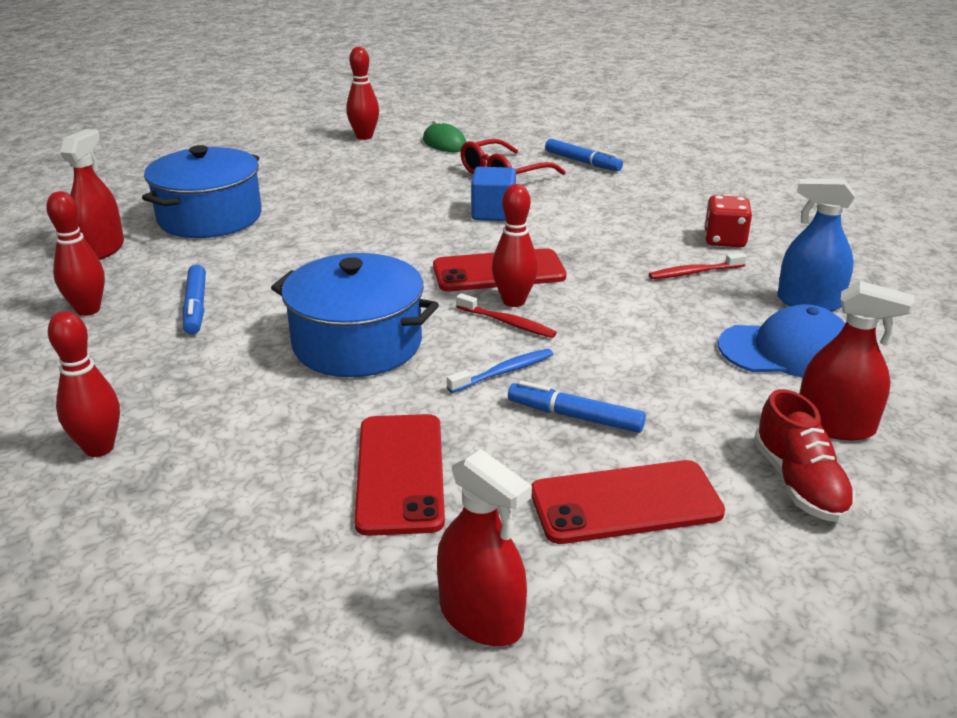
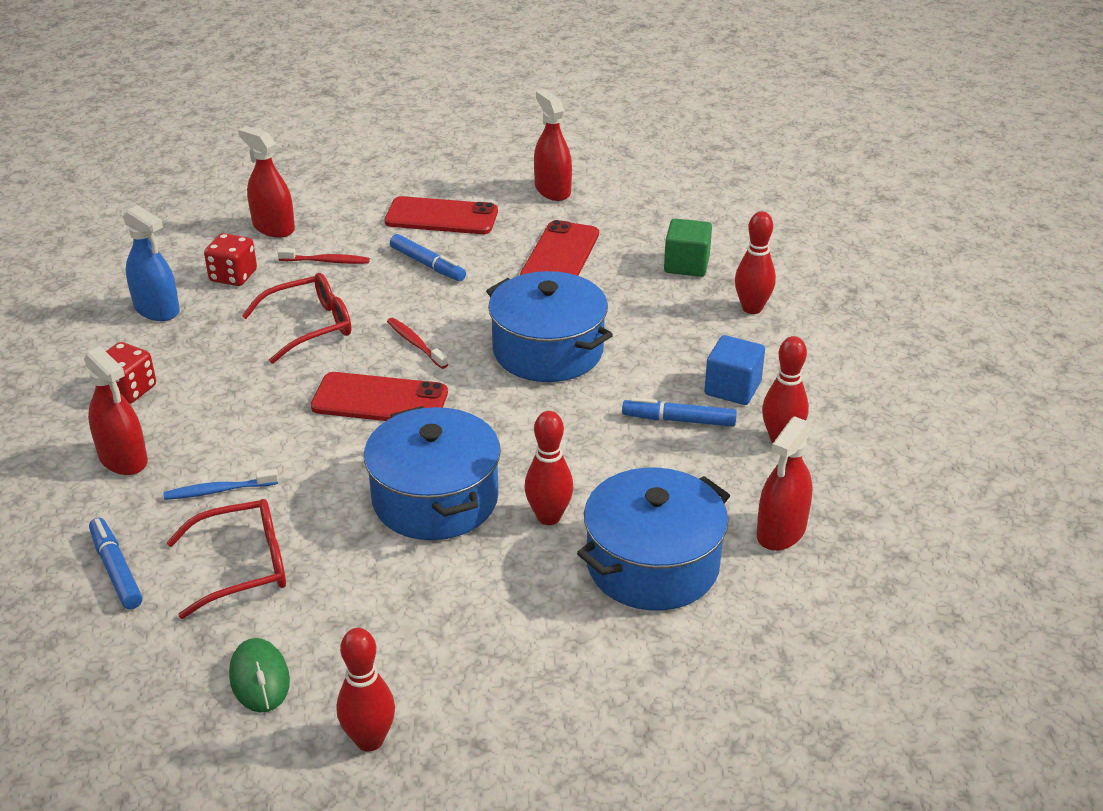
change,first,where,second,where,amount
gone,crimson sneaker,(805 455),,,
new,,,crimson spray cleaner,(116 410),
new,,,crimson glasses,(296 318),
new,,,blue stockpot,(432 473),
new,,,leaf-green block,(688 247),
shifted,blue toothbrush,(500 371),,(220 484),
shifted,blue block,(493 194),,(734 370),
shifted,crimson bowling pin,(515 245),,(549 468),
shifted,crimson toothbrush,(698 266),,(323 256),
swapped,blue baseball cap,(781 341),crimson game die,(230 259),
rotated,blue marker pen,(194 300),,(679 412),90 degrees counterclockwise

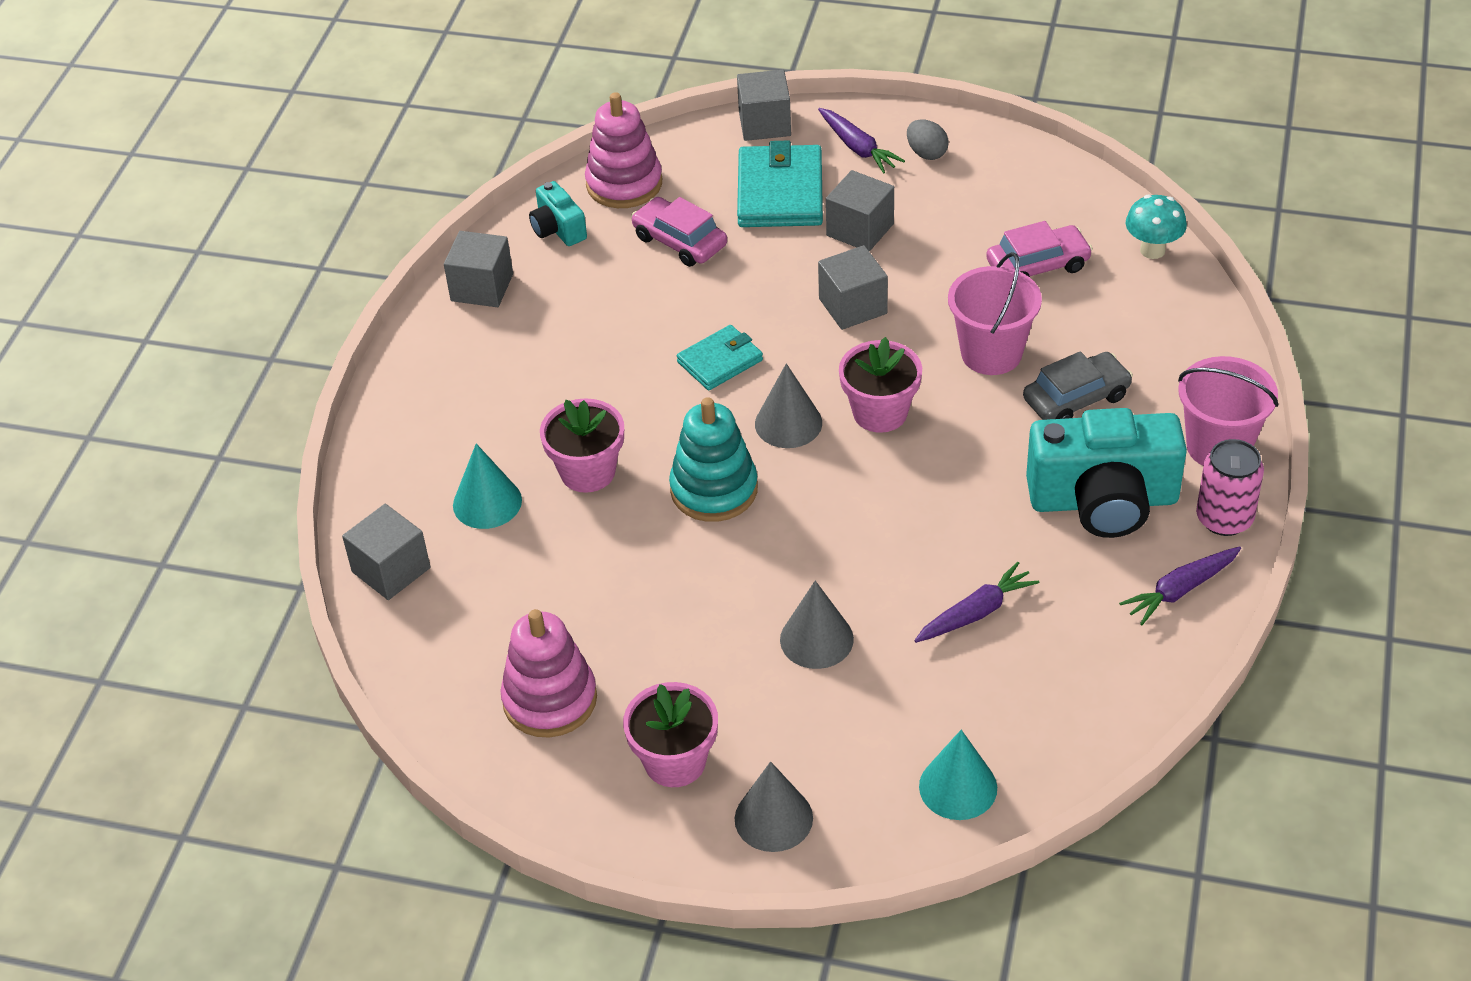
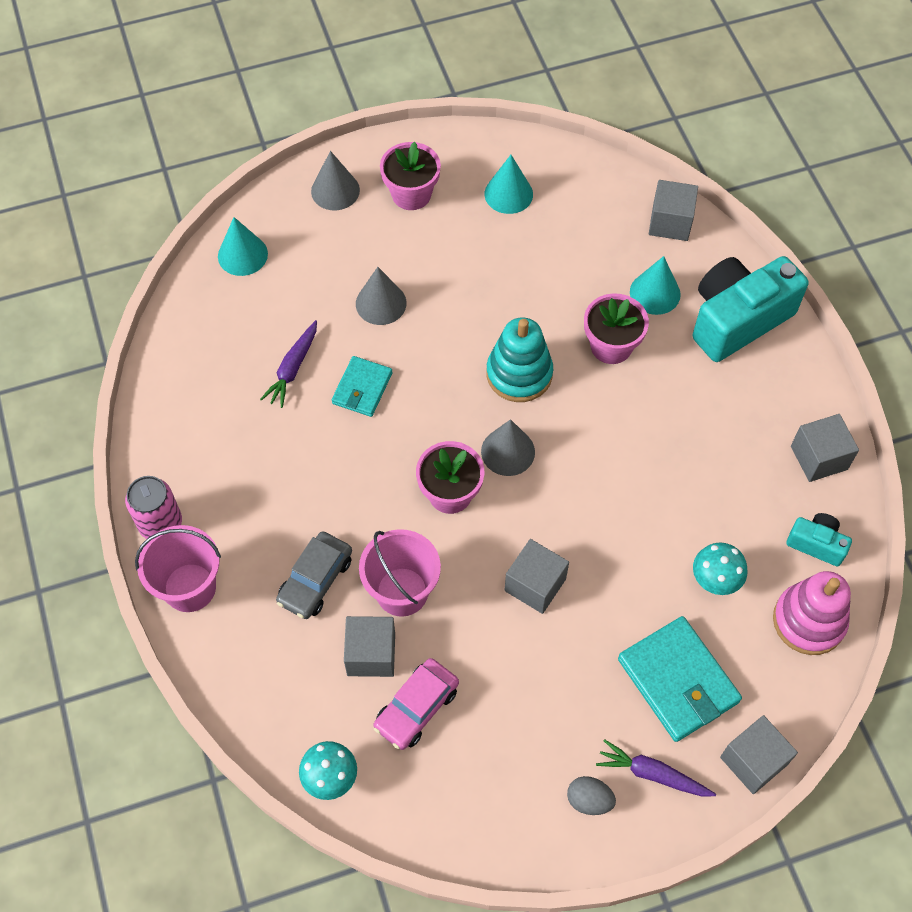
change,first,where,second,where,amount
gone,purple carrot,(1180 585),,,
shifted,turquoise wallet,(720 357),,(362 386),
shifted,ash-grey block,(860 211),,(369 646),
shifted,turquoise photo camera,(1106 473),,(751 309),
swapped,rosy stacking toy,(549 673),turquoise cone shape,(509 184),
swapped,rosy car,(679 232),turquoise mushroom,(720 568),

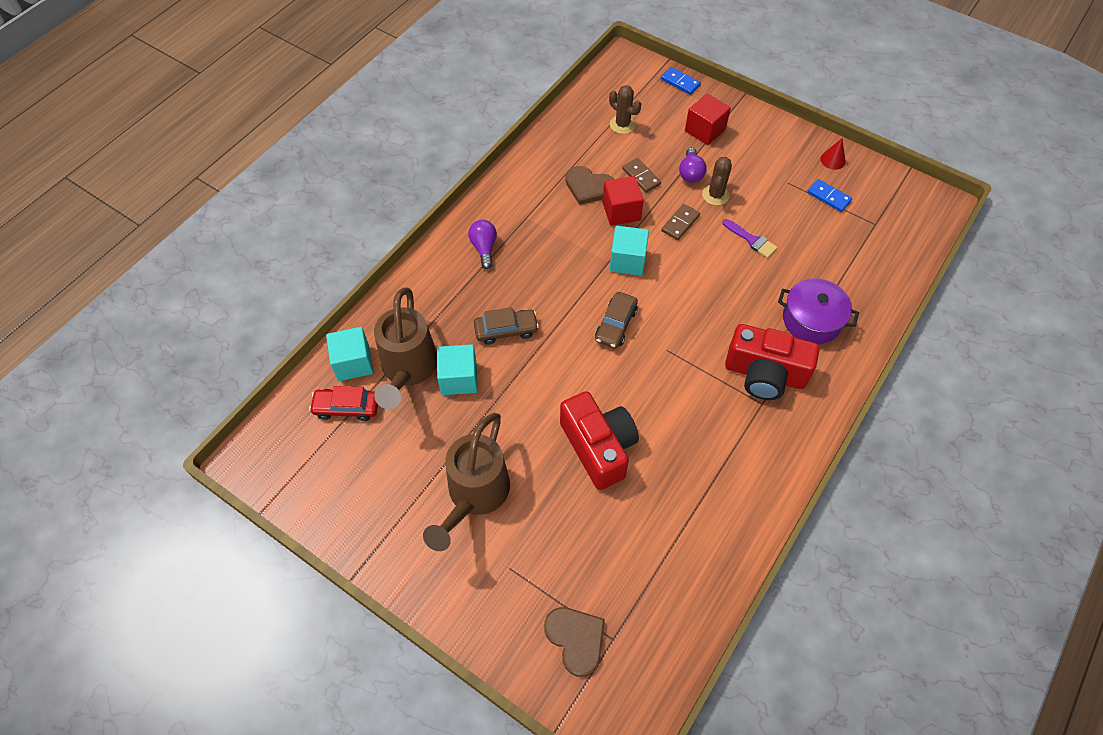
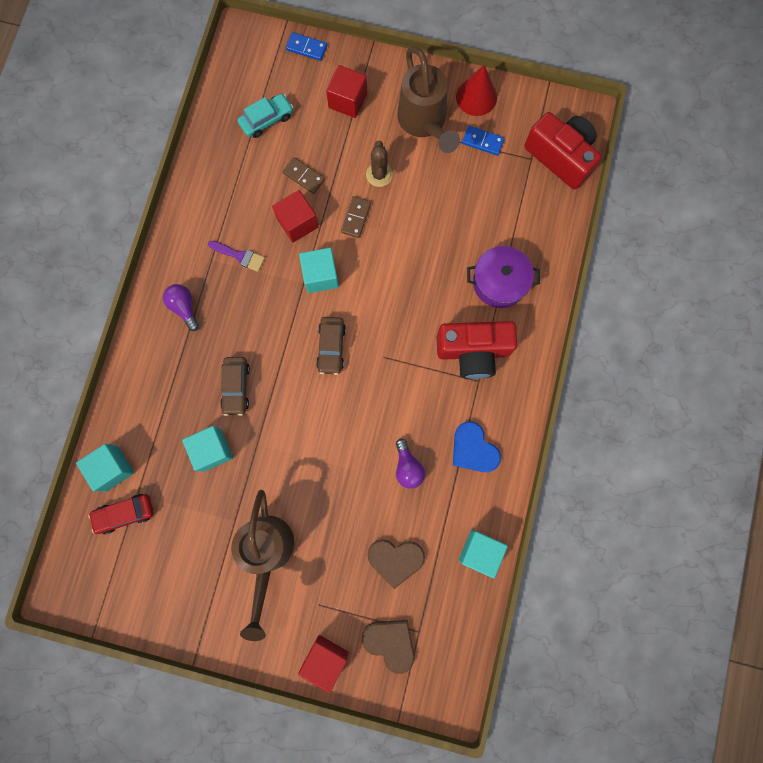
change,first,where,second,where,amount
new,,,crimson block,(323 664),
new,,,blue heart shape,(477 446),
new,,,turquoise block,(483 554),
shifted,dark brown watering pot,(405 348),,(428 99),
shifted,crimson photo camera,(599 440),,(563 151),
shifted,dark brown heart shape,(589 185),,(396 564),
shifted,purple light bulb,(692 165),,(410 464),
shifted,purple paintbrush,(750 238),,(236 256),
swapped,dark brown saguaro cactus,(625 109),turquoise car,(265 116),
rotated,dark brown car,(506 326),,(235 386),120 degrees clockwise
scaled,crimson cone shape,(833 154),,(476 90),x1.68

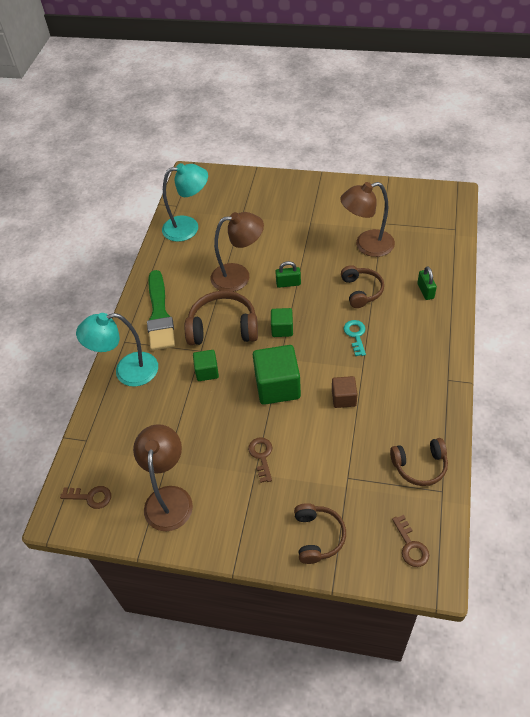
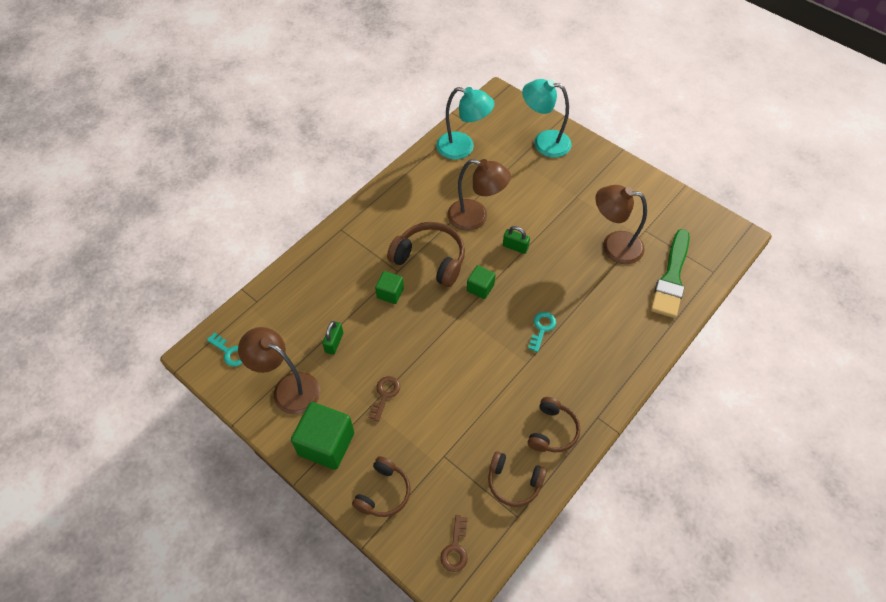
change,first,where,second,where,amount
gone,dark brown block,(344 392),,,
shifted,turquoise lamp,(117 350),,(547 118),
shifted,leaf-green paintbrush,(161 310),,(670 273),
shifted,leaf-green block,(277 375),,(322 436),
shifted,dark brown headset,(362 286),,(554 424),
shifted,leaf-green lock,(427 283),,(332 338),
repainted,dark brown door key,(85 497),turquoise door key,(225 350),
rotated,dark brown lamp,(163 477),,(279 370),90 degrees counterclockwise

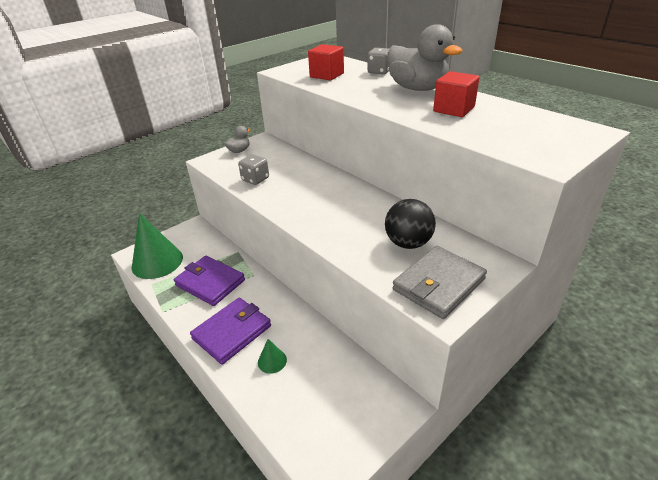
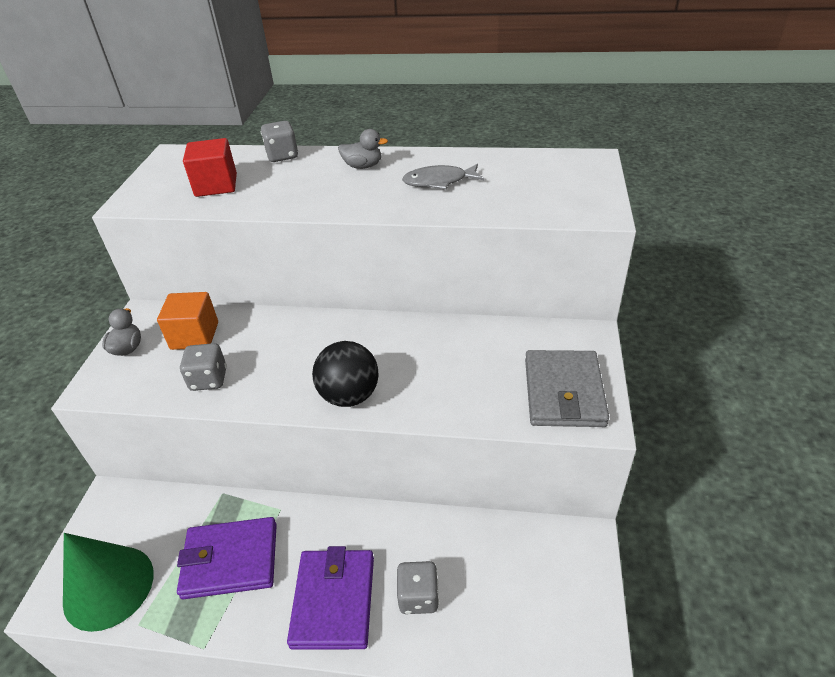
change,first,where,second,where,amount
new,,,bright orange block,(187 321),
shifted,black ball,(410 224),,(345 374),
swapped,leaf-green cone shape,(272 356),ash-grey game die,(417 587),
swapped,crimson block,(456 94),ash-grey fish figure,(443 177),
scaled,ash-grey toy duck,(425 57),,(363 149),x0.46

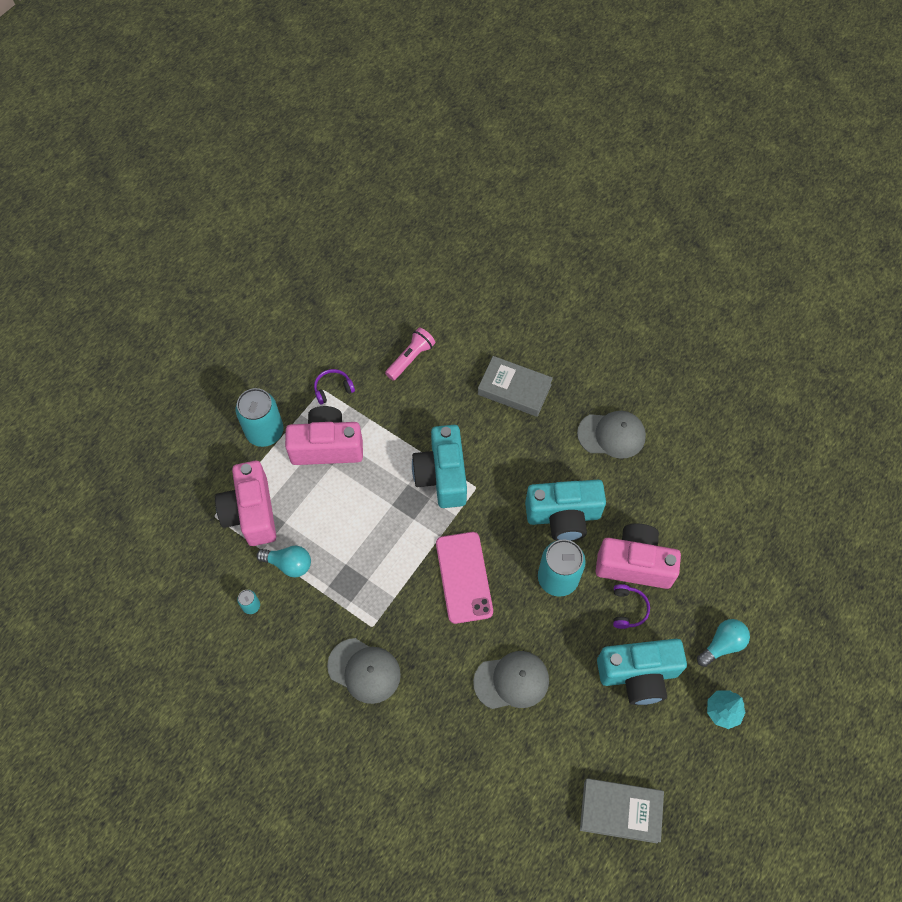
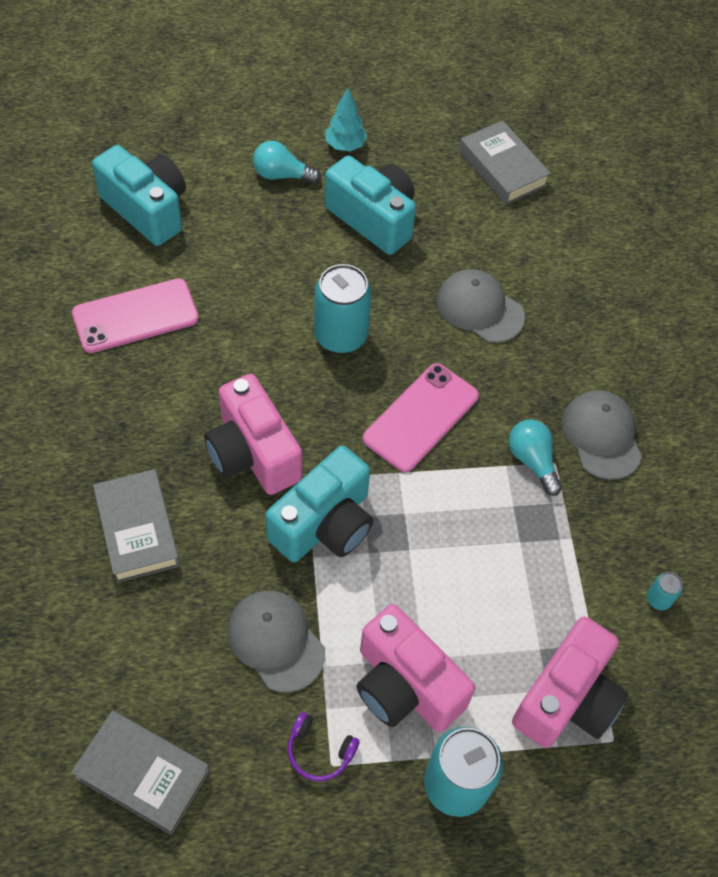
change,first,where,second,where,amount
gone,rosy flashlight,(410 354),,,
gone,purple headset,(631 606),,,
new,,,ash-grey hardback,(140 773),
new,,,rosy mobile phone,(135 315),
shifted,turquoise light bulb,(283 561),,(535 457),
shifted,turquoise photo camera,(565 510),,(139 195),
shifted,ash-grey baseball cap,(611 435),,(276 641),
shifted,rosy photo camera,(638 556),,(253 434),

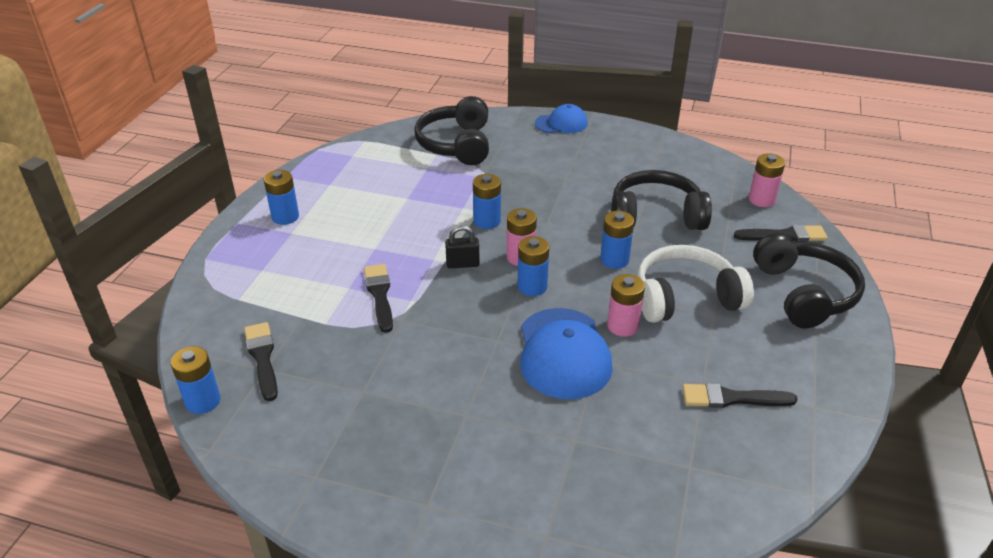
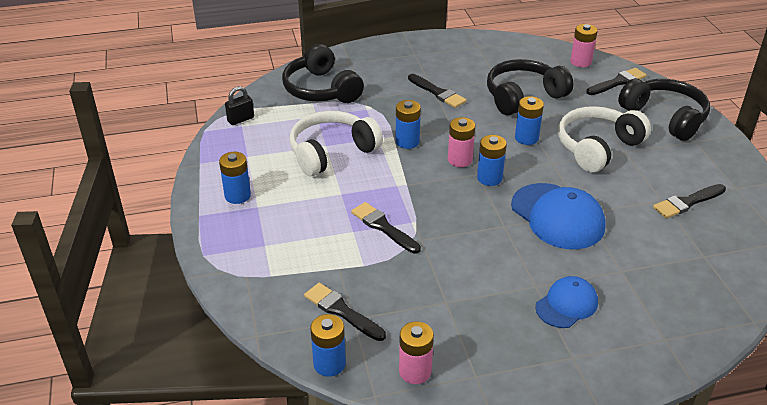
change,first,where,second,where,amount
new,,,white headset,(336 143),
new,,,black paintbrush,(437 91),
shifted,black lock,(462 246),,(239 105),
shifted,blue baseball cap,(561 118),,(566 302),
shifted,rosy battery,(626 305),,(416 352),

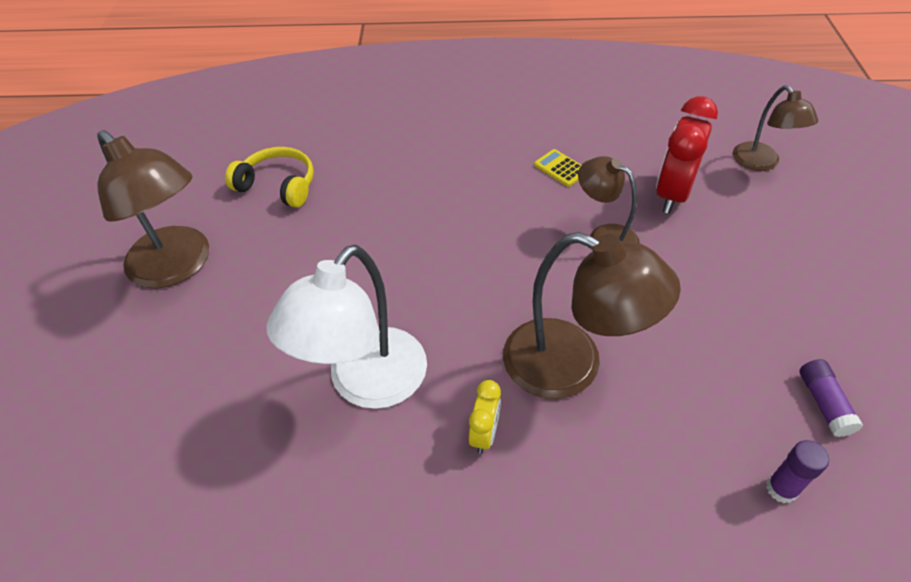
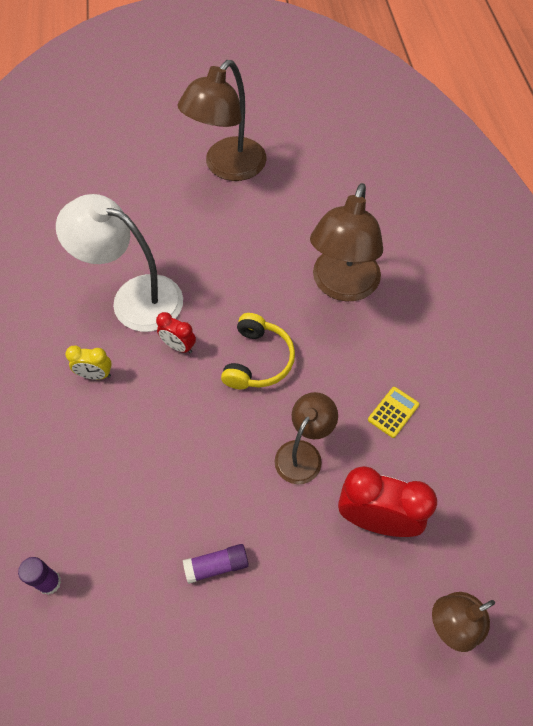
change,first,where,second,where,amount
new,,,crimson bedside clock,(176 333),
shifted,golden headset,(269 177),,(258 351),
shifted,dark brown lamp,(592 315),,(346 242),
shifted,purple stick of glue,(831 398),,(216 564),

